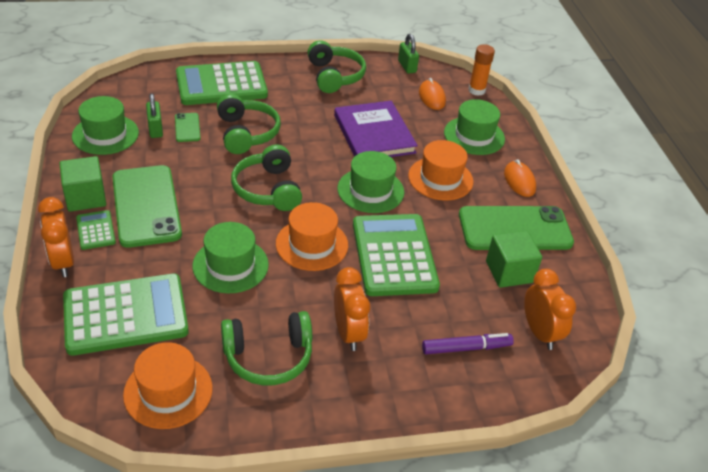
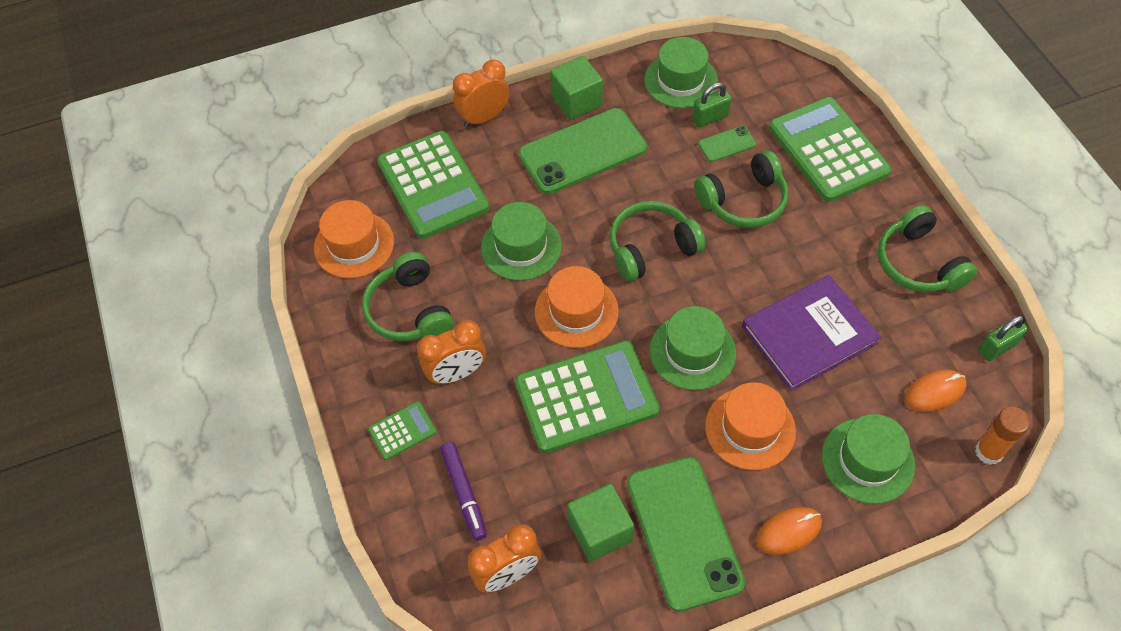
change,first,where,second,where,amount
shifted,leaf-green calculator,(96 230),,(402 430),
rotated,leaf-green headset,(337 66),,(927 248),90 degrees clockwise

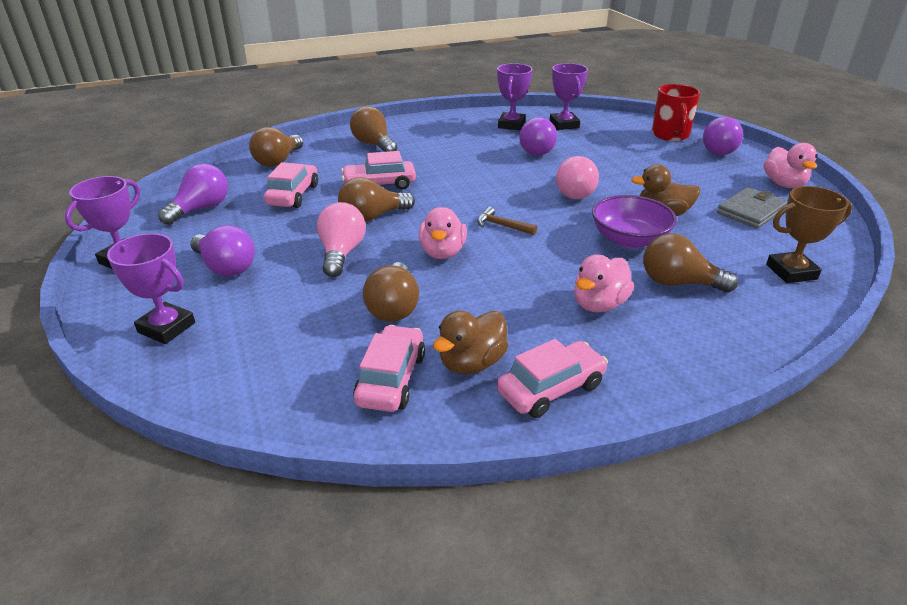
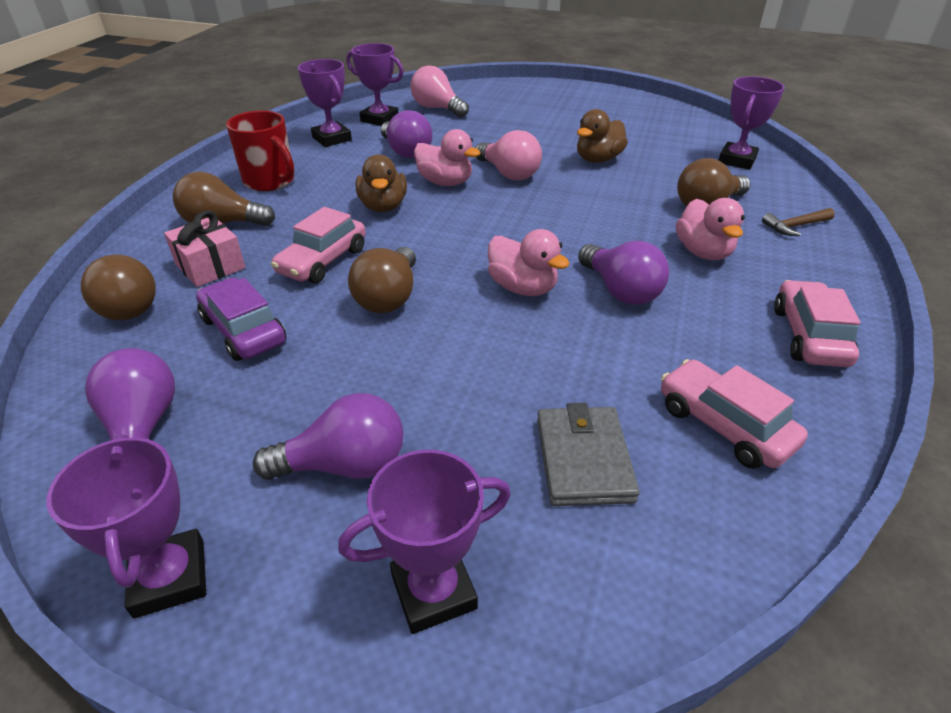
change,first,where,second,where,amount
gone,dark brown light bulb,(391 292),,,
gone,purple serving bowl,(634 221),,,
new,,,rosy present,(204 248),
shifted,rosy light bulb,(341 239),,(439 91),
shifted,dark brown toy duck,(470 342),,(381 183),
shifted,dark brown claw hammer,(507 221),,(798 222),
shifted,crimson tea mug,(676 112),,(260 150),
shifted,purple light bulb,(723 136),,(623 273),
shifted,ash-grey wallet,(752 208),,(588 454),
shifted,rosy toy duck,(791 165),,(447 157),
repainted,rosy car,(291 185),purple car,(241 319),
repainted,dark brown prize cup,(809 234),purple prize cup,(751 123),

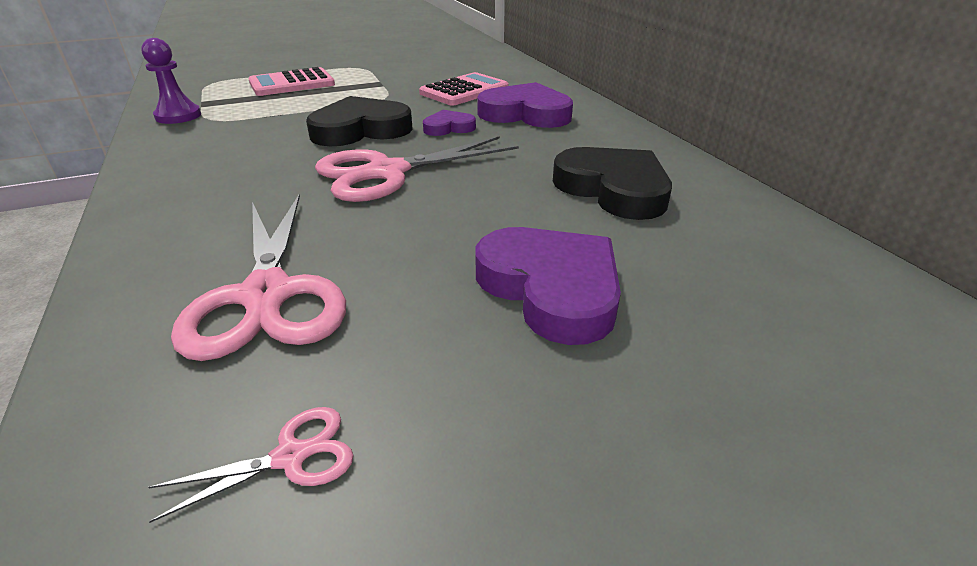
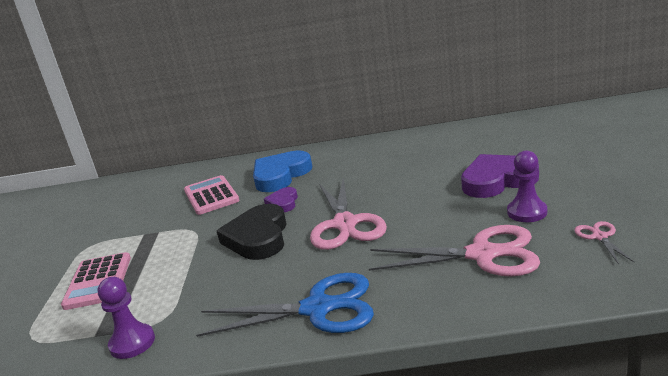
change,first,where,second,where,amount
gone,black heart shape,(612 183),,,
new,,,blue scissors,(285 305),
new,,,purple pawn,(527 186),
repainted,purple heart shape,(525 105),blue heart shape,(282 171),

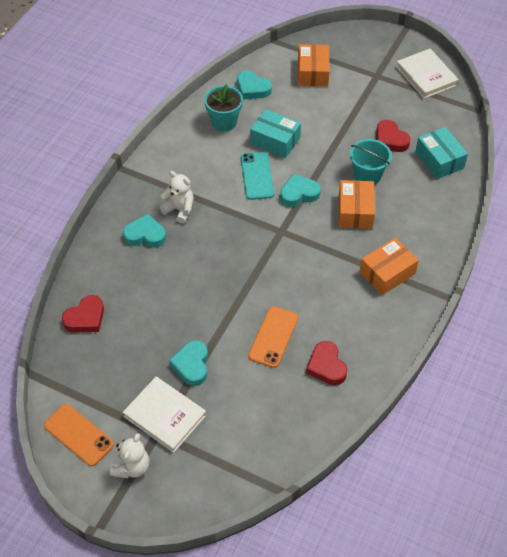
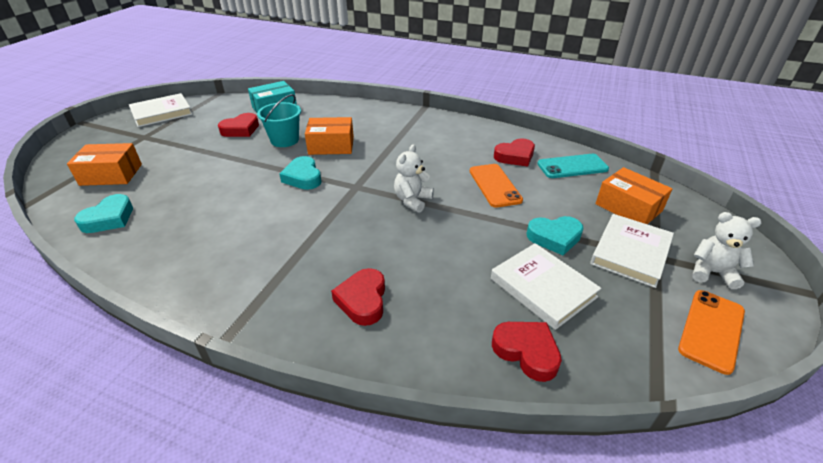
change,first,where,second,where,amount
gone,turquoise plant pot,(223 108),,,
gone,turquoise parcel,(275 133),,,
new,,,white hardback,(546 286),
shifted,white teddy,(177 197),,(414 178),
shifted,turquoise mobile phone,(257 176),,(573 166),
shifted,bright orange parcel,(389 266),,(634 195),
repainted,turquoise heart shape,(144 231),crimson heart shape,(358 297),
rotated,bright orange mobile phone,(273 337),,(496 186),60 degrees clockwise

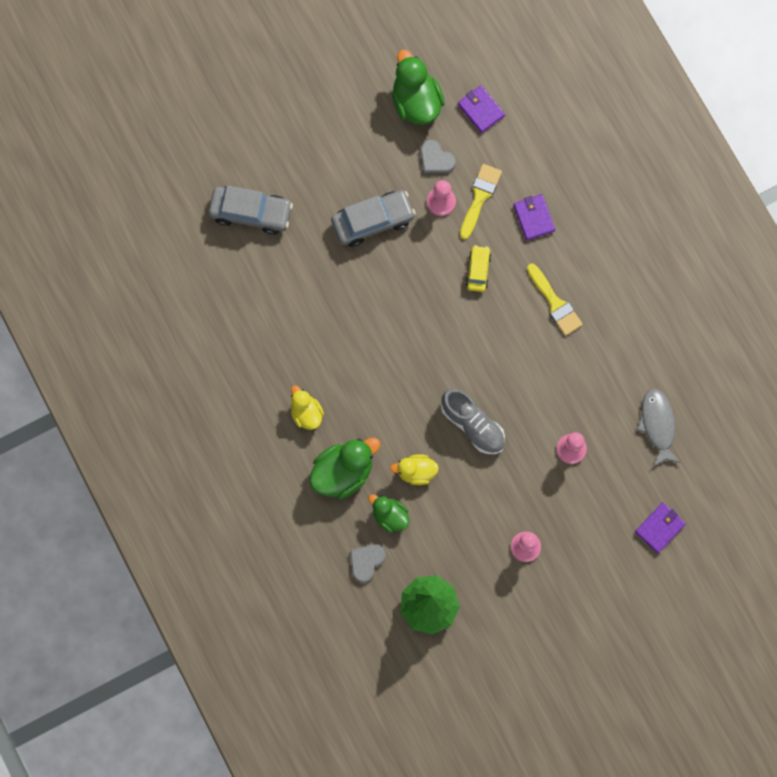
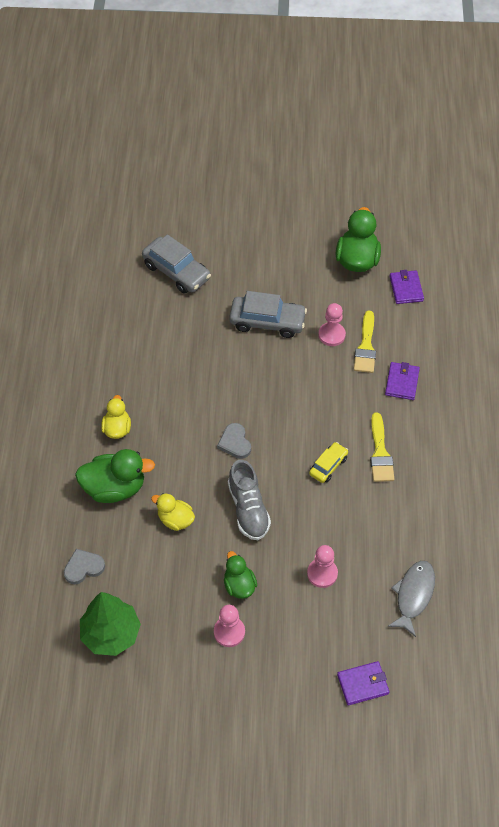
change,first,where,second,where,amount
shifted,leaf-green toy duck,(388 513),,(240 575),
shifted,ash-grey heart shape,(438 156),,(234 441),
shifted,golden car,(478 268),,(328 462),
rotated,golden paintbrush,(481 202),,(365 342),135 degrees clockwise

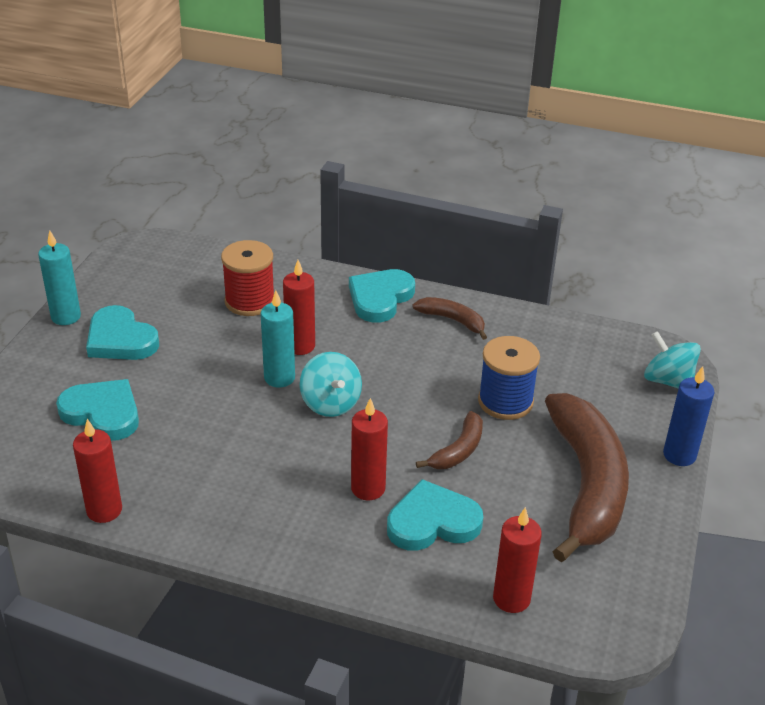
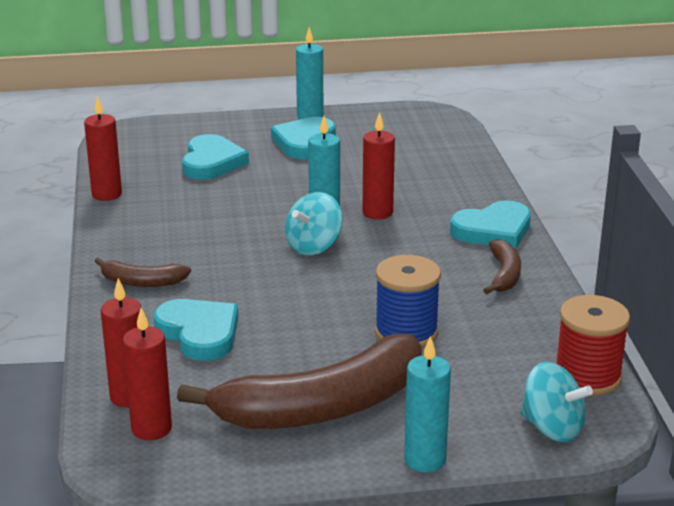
change,first,where,second,where,amount
shifted,crimson bobbin,(247 278),,(593 345),
shifted,crimson candle,(369 449),,(147 374),
shifted,dark brown banana fruit,(449 440),,(142 272),
repainted,blue candle,(688 416),turquoise candle,(427 404),
rotated,turquoise heart shape,(382 296),,(490 225),150 degrees clockwise
rotated,turquoise toy top,(672 360),,(556 402),105 degrees clockwise

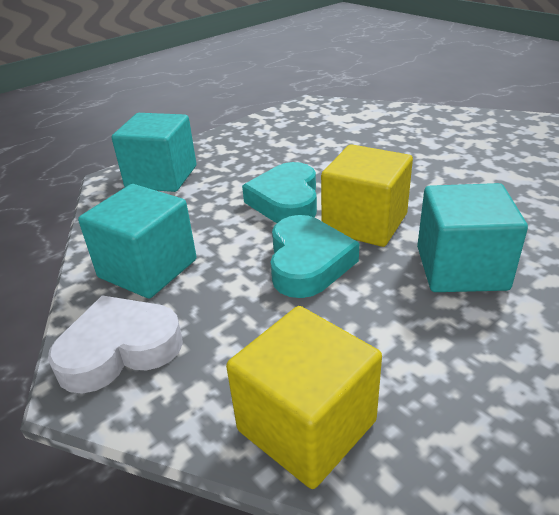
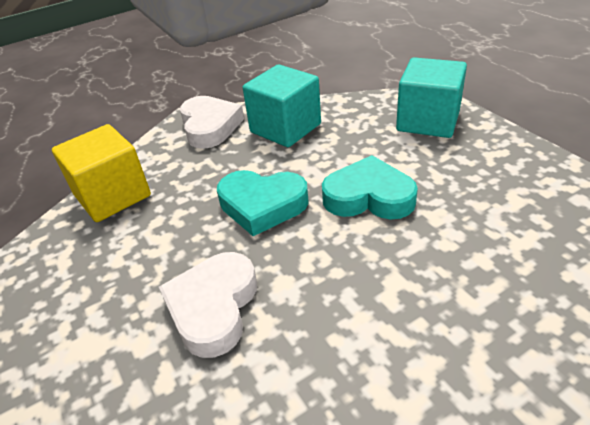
change,first,where,second,where,amount
gone,golden block,(367 195),,,
swapped,turquoise block,(472 237),white heart shape,(208 305),

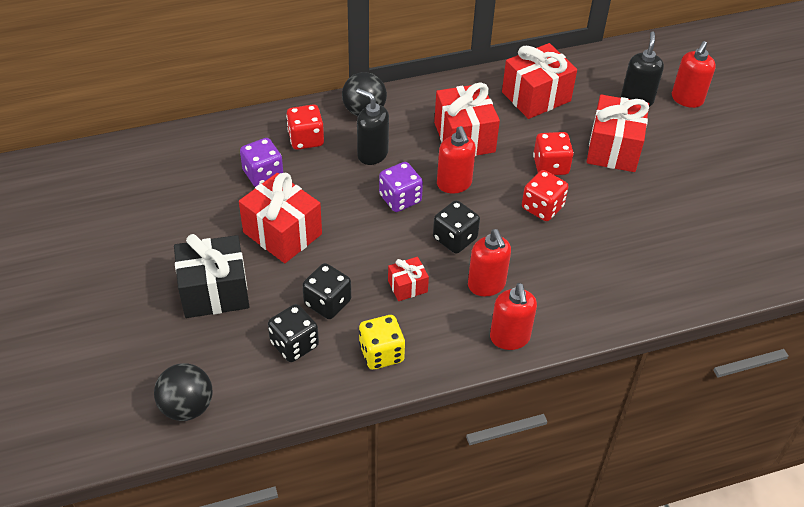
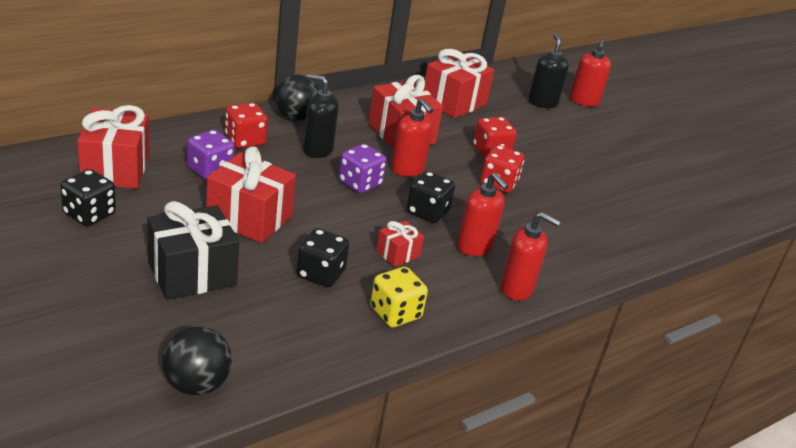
change,first,where,second,where,amount
shifted,black game die,(293 333),,(88 197),
shifted,crimson present,(618 133),,(113 147),
rotated,crimson soap dispenser,(513 316),,(530 256),45 degrees counterclockwise

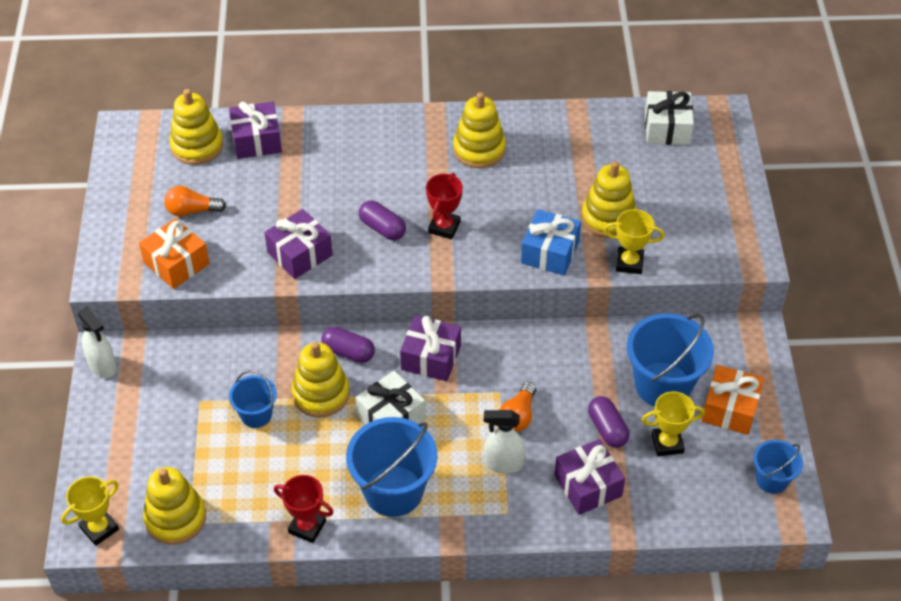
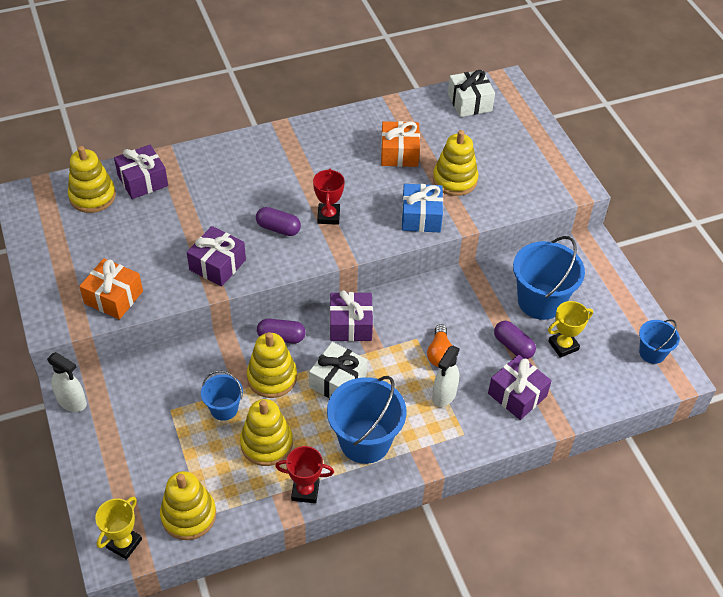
change,first,where,second,where,amount
gone,bright orange light bulb,(195 201),,,
gone,golden prize cup,(634 241),,,
shifted,golden stacking toy,(479 130),,(266 432),
shifted,bright orange present,(732 400),,(400 144),
rotated,white spray cleaner,(504 442),,(446 376),45 degrees counterclockwise

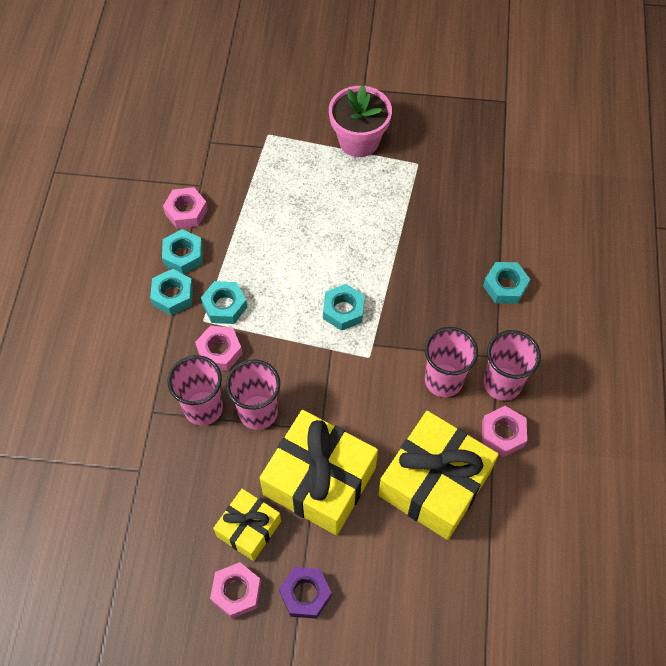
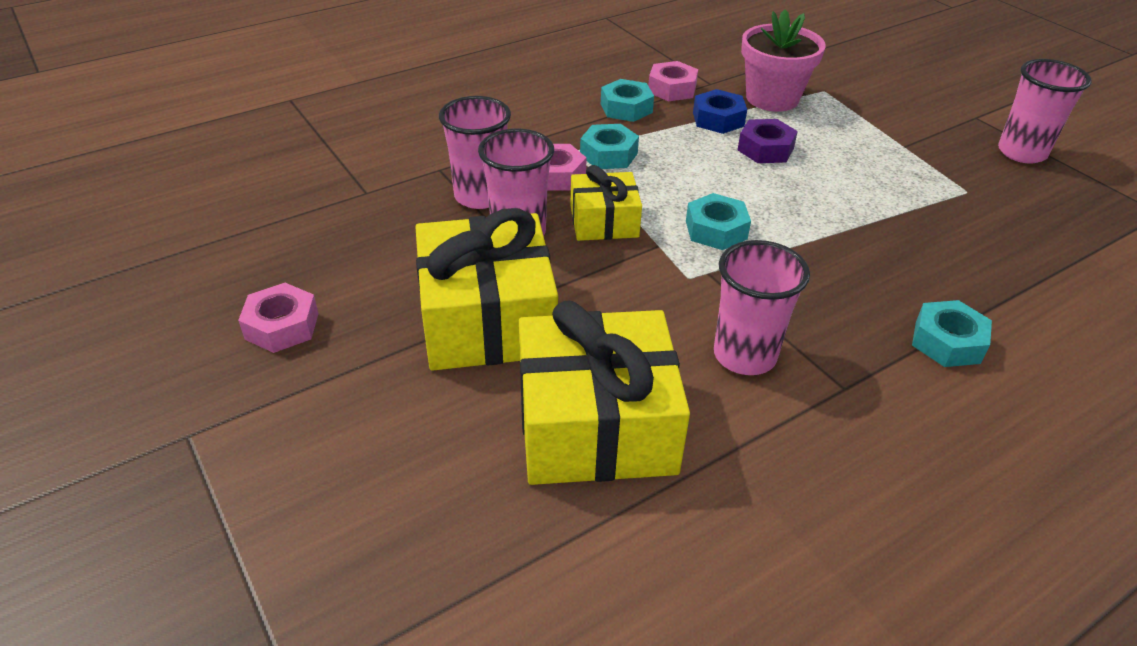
change,first,where,second,where,amount
gone,turquoise nut,(171 292),,,
gone,rosy nut,(504 431),,,
new,,,blue nut,(720 111),
shifted,golden present,(247 525),,(606 203),
shifted,purple nut,(305 593),,(768 141),
shifted,rosy plant pot,(360 121),,(783 60),
shifted,rosy tumbler,(512 365),,(1045 111),

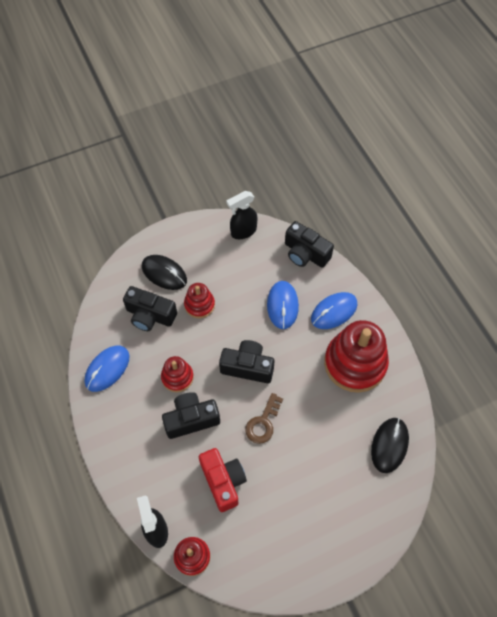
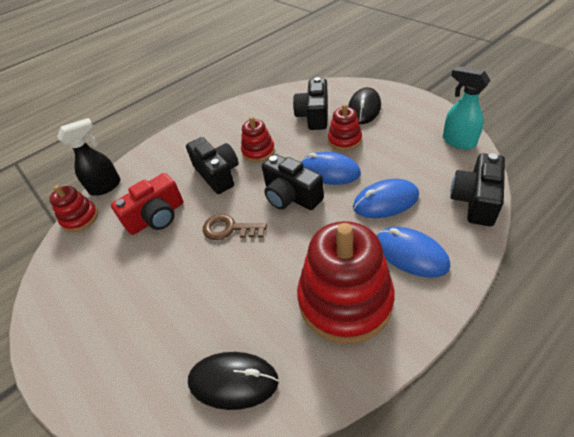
change,first,where,second,where,amount
shifted,blue PC mouse,(107 368),,(330 168),
repainted,black spray cleaner,(242 215),turquoise spray cleaner,(467 107),
rotated,black photo camera,(247 361),,(293 182),135 degrees clockwise

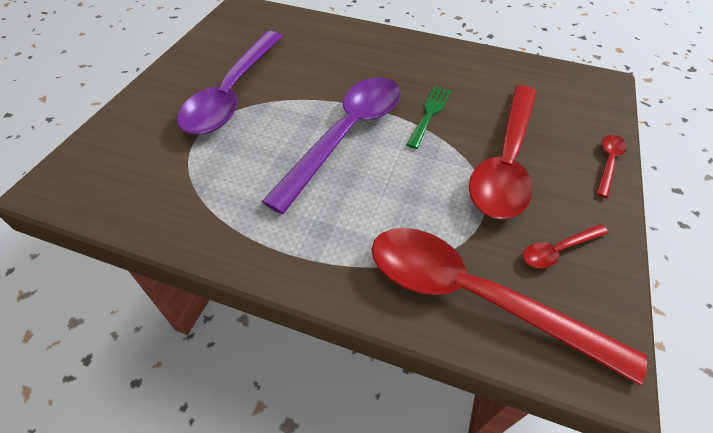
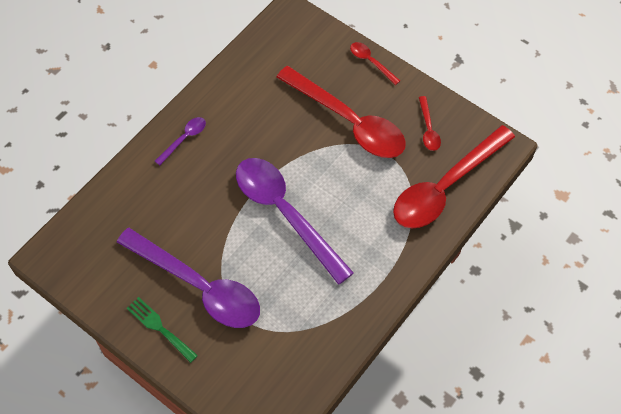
change,first,where,second,where,amount
new,,,purple tablespoon,(180 141),
shifted,leaf-green fork,(429 117),,(162 330),

